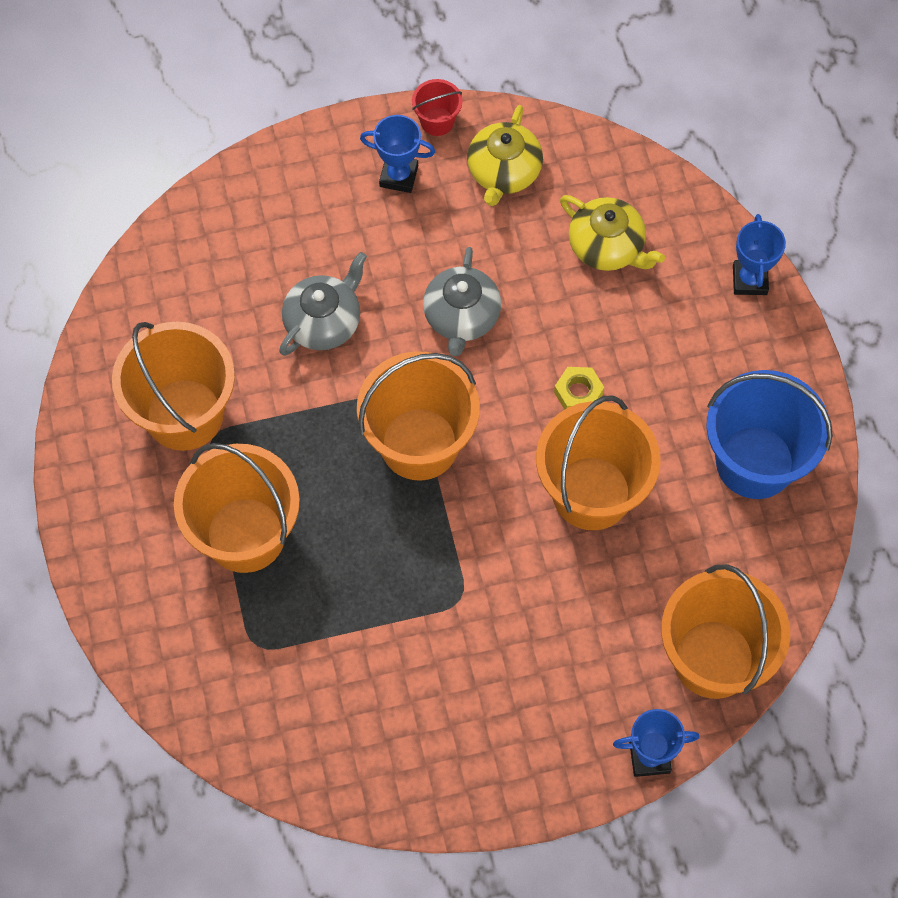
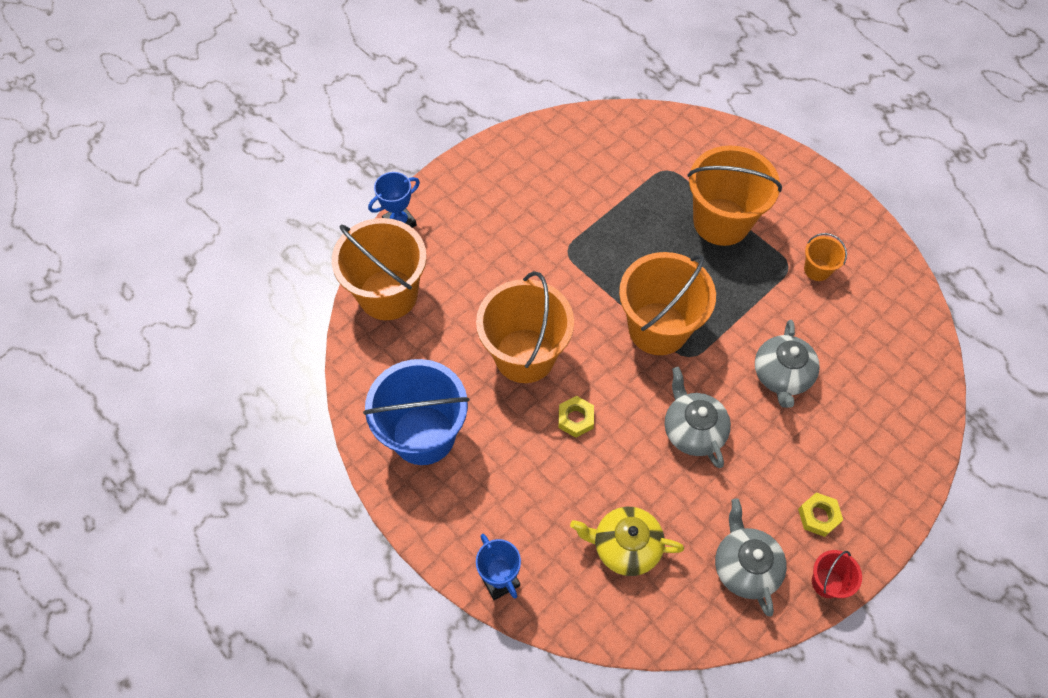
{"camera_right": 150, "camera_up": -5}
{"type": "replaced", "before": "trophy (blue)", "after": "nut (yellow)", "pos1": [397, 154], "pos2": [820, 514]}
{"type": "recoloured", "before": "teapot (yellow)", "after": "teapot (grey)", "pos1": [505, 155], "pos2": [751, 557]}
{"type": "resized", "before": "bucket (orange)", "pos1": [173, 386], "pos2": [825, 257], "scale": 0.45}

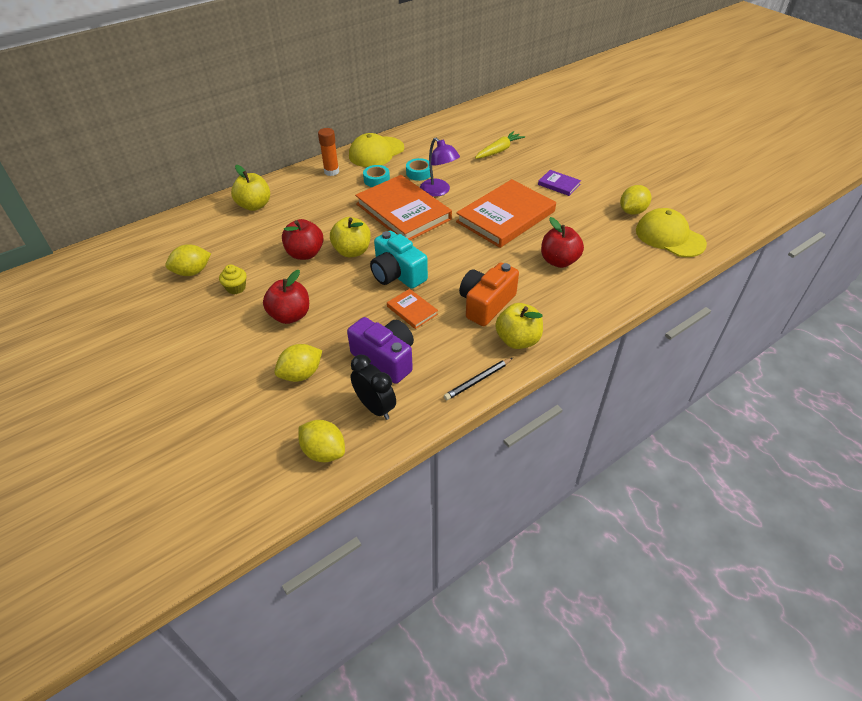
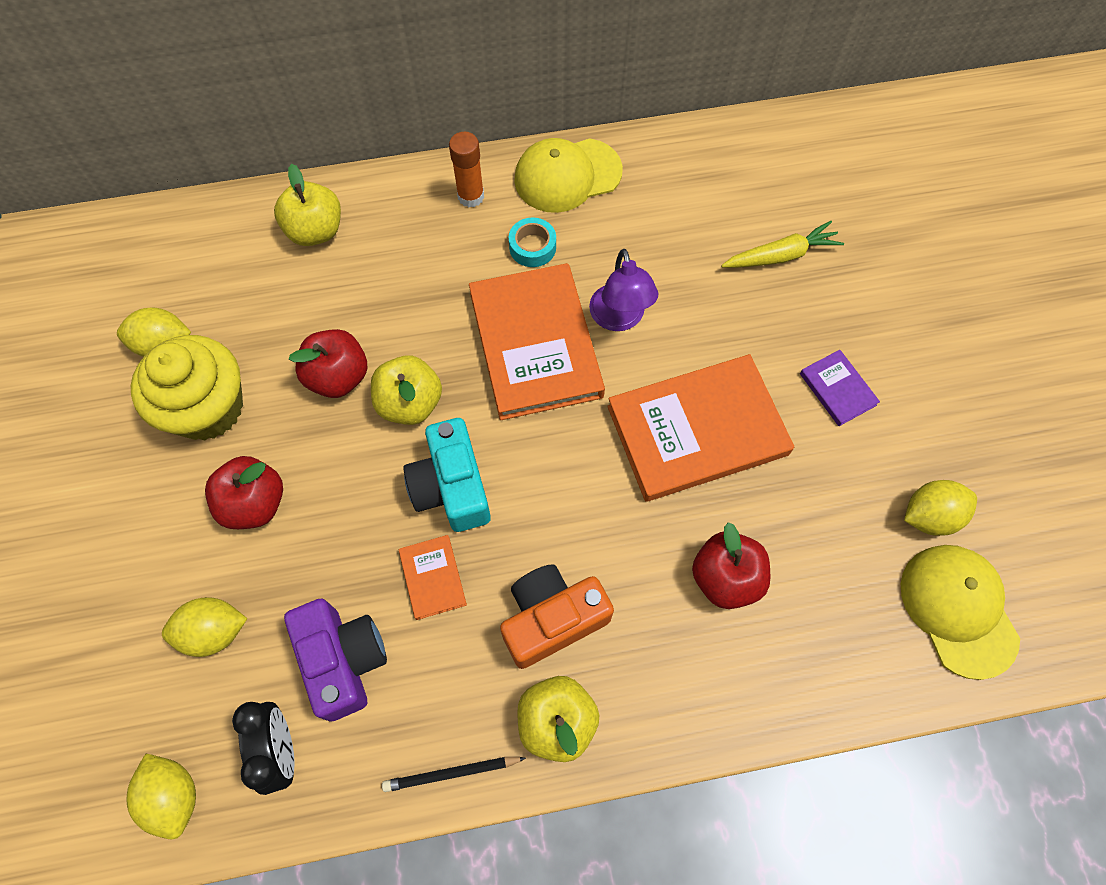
{"camera_right": 25, "camera_up": 20}
{"type": "removed", "before": "tape (turquoise)", "pos1": [418, 169]}
{"type": "resized", "before": "cupcake (yellow)", "pos1": [232, 279], "pos2": [187, 388], "scale": 2.36}

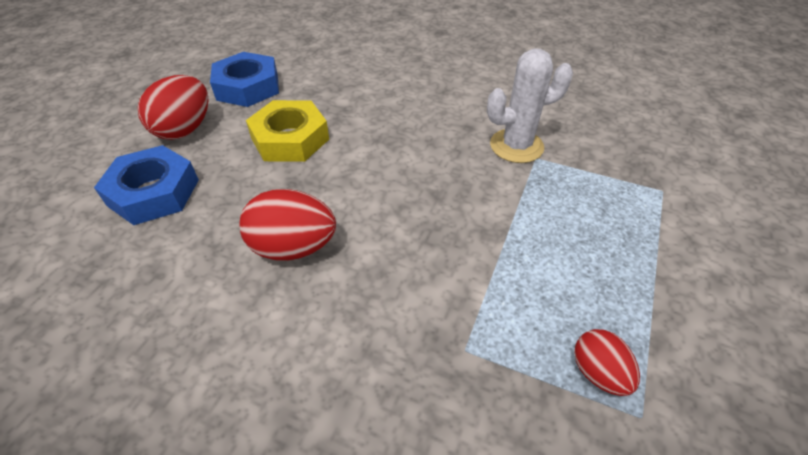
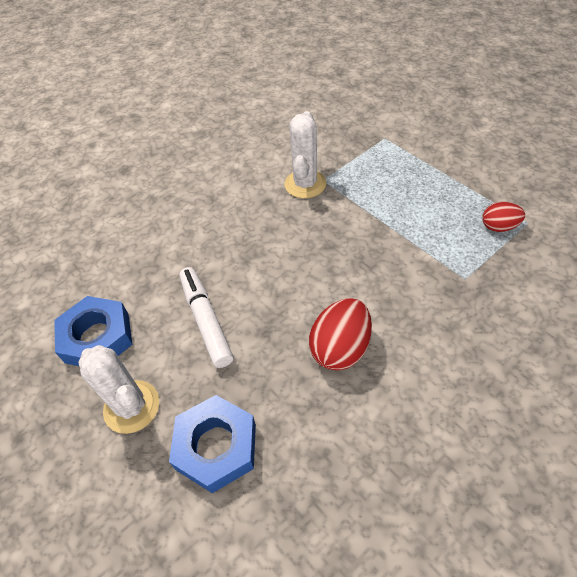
{"camera_right": -60, "camera_up": 5}
{"type": "replaced", "before": "egg (red)", "after": "cactus (white)", "pos1": [173, 107], "pos2": [118, 389]}
{"type": "replaced", "before": "nut (yellow)", "after": "marker (white)", "pos1": [287, 131], "pos2": [206, 317]}

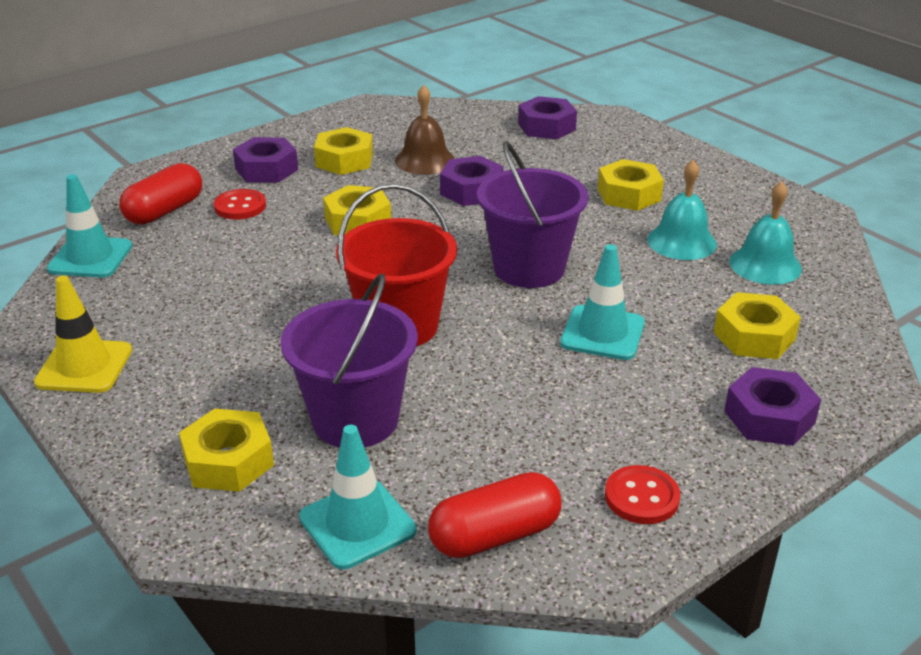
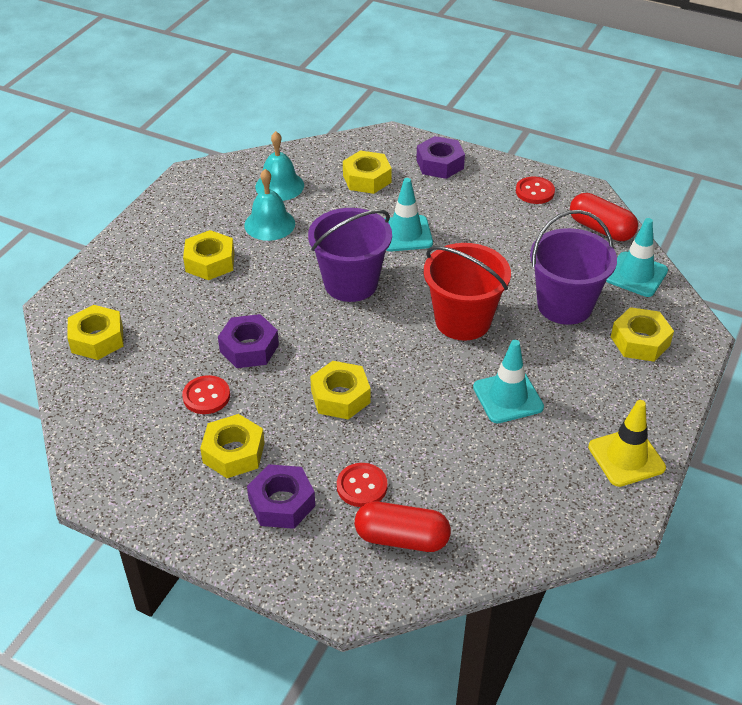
{"camera_right": -115, "camera_up": 10}
{"type": "moved", "before": "traffic cone (turquoise)", "pos1": [89, 226], "pos2": [508, 381]}
{"type": "replaced", "before": "bell (brown)", "after": "button (red)", "pos1": [425, 130], "pos2": [206, 394]}
{"type": "recoloured", "before": "nut (purple)", "after": "nut (yellow)", "pos1": [547, 117], "pos2": [95, 332]}

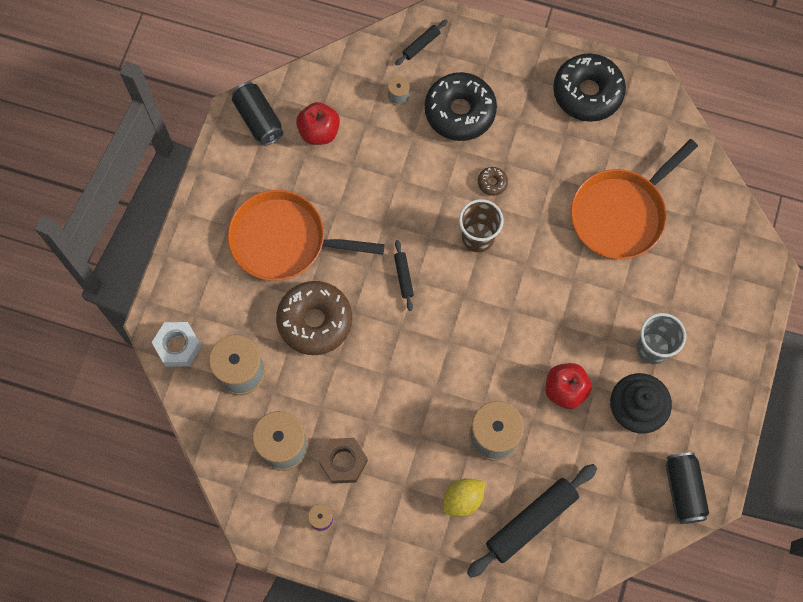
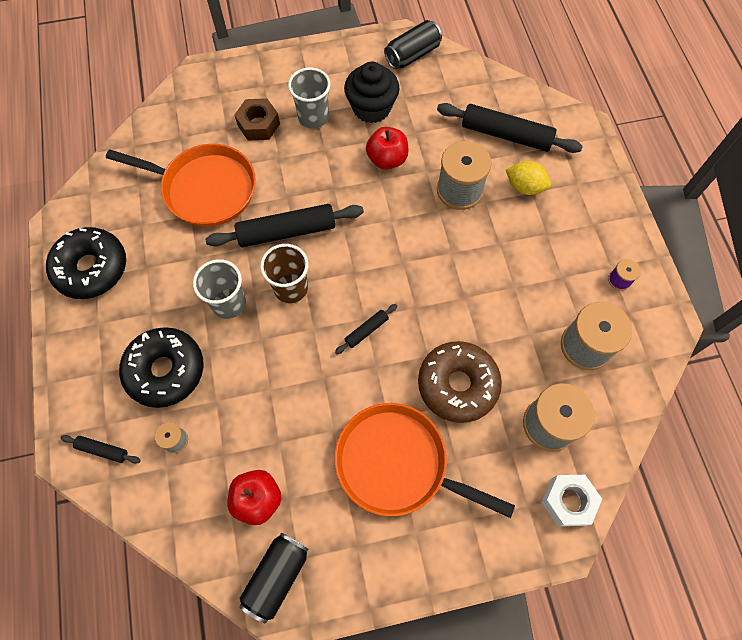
{"camera_right": -120, "camera_up": -5}
{"type": "added", "after": "rolling pin (black)", "pos2": [284, 225]}
{"type": "moved", "before": "nut (brown)", "pos1": [343, 461], "pos2": [257, 119]}
{"type": "replaced", "before": "donut (brown)", "after": "cup (grey)", "pos1": [493, 181], "pos2": [219, 289]}
{"type": "turned", "before": "pan (orange)", "pos1": [306, 235], "pos2": [425, 460], "turn": 135}

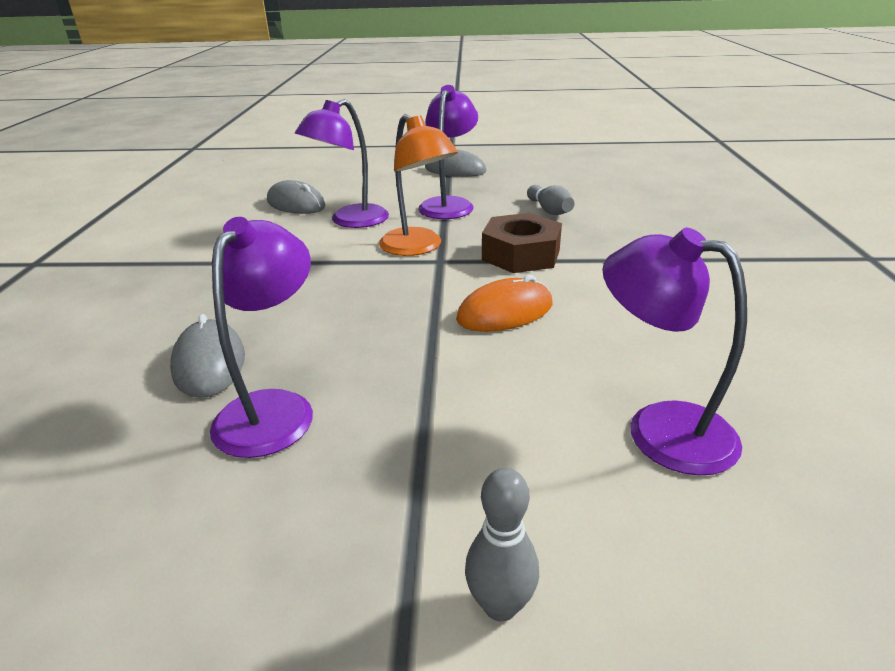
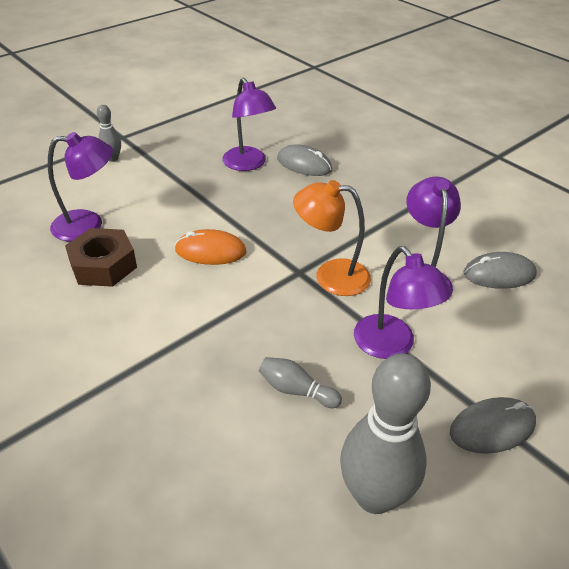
{"camera_right": 135, "camera_up": 10}
{"type": "added", "after": "bowling pin (grey)", "pos2": [385, 433]}
{"type": "moved", "before": "nut (brown)", "pos1": [522, 243], "pos2": [101, 257]}
{"type": "turned", "before": "mouse (orange)", "pos1": [504, 303], "pos2": [211, 247], "turn": 75}

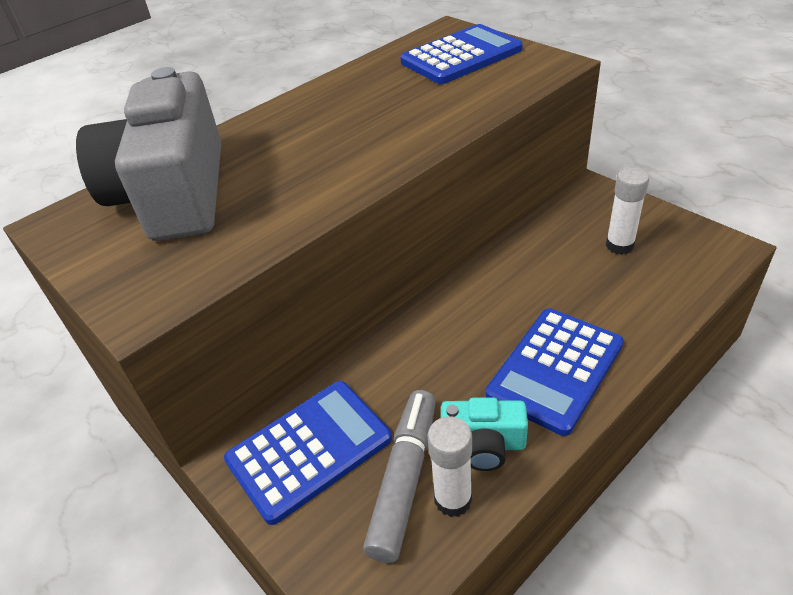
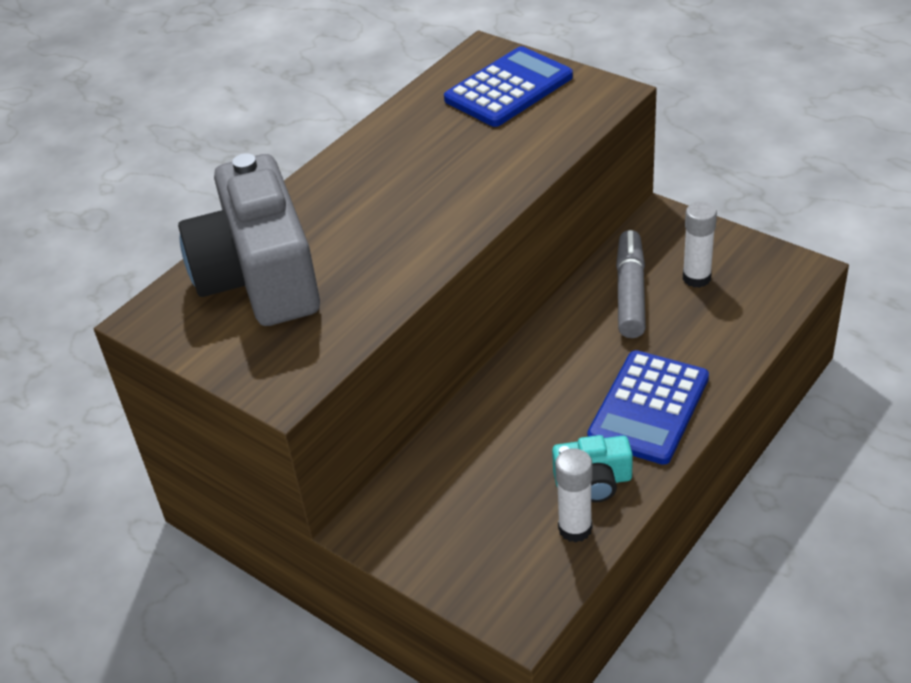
{"camera_right": -10, "camera_up": 0}
{"type": "removed", "before": "calculator (blue)", "pos1": [308, 453]}
{"type": "moved", "before": "marker (grey)", "pos1": [399, 476], "pos2": [631, 284]}

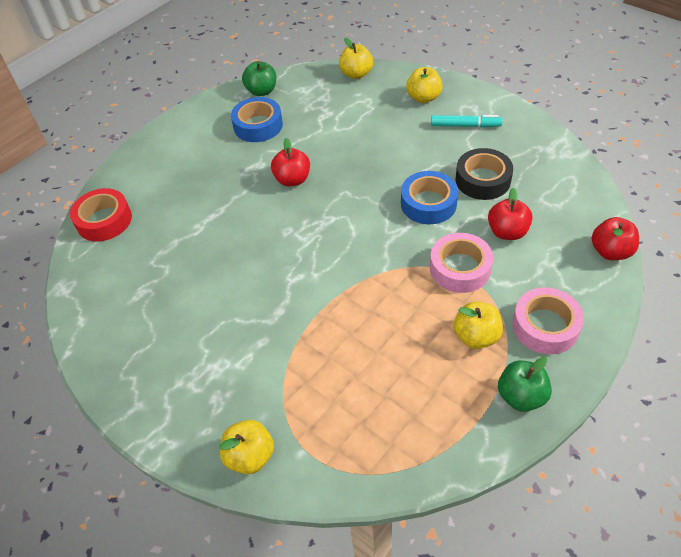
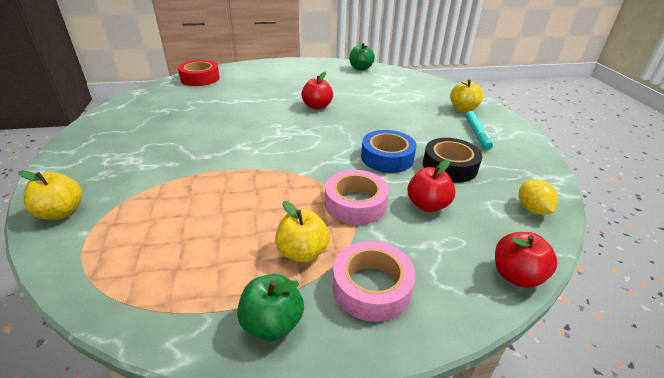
{"camera_right": 35, "camera_up": -15}
{"type": "removed", "before": "tape (blue)", "pos1": [257, 119]}
{"type": "removed", "before": "apple (yellow)", "pos1": [356, 58]}
{"type": "added", "after": "lemon (yellow)", "pos2": [538, 197]}
{"type": "turned", "before": "marker (turquoise)", "pos1": [467, 121], "pos2": [479, 130], "turn": 45}

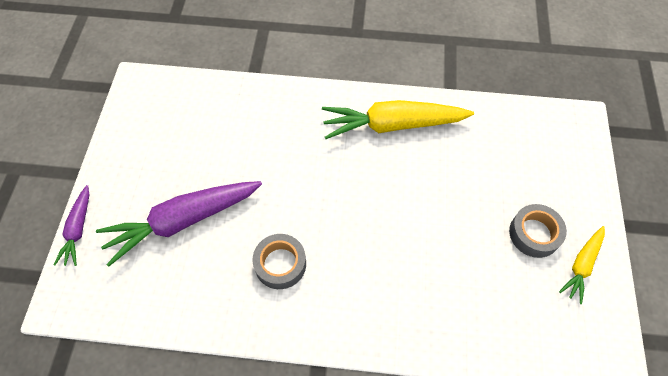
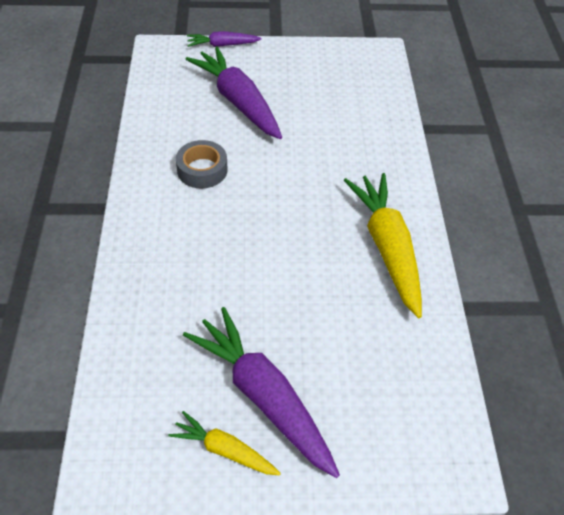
{"camera_right": 80, "camera_up": -10}
{"type": "replaced", "before": "tape (grey)", "after": "carrot (purple)", "pos1": [538, 231], "pos2": [261, 392]}

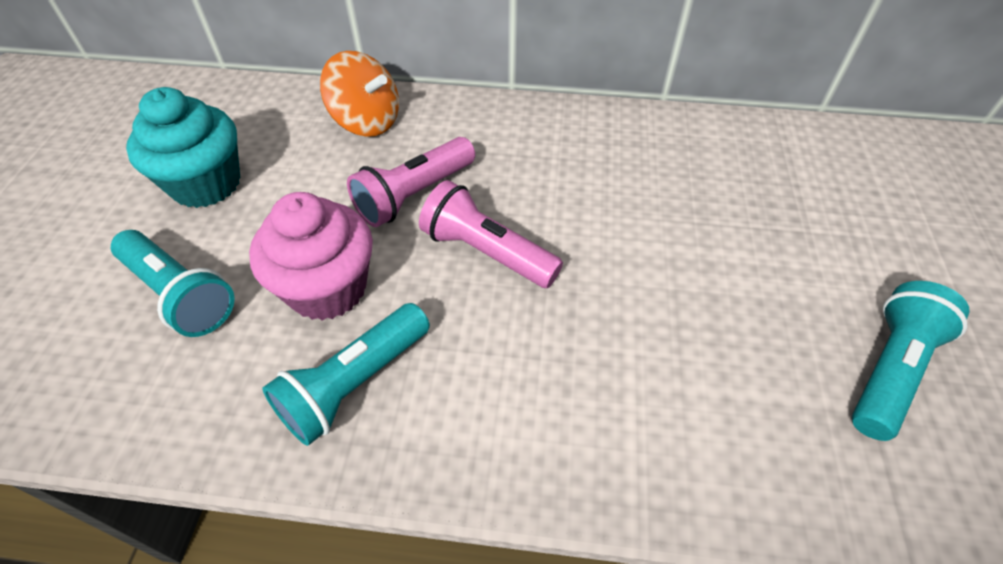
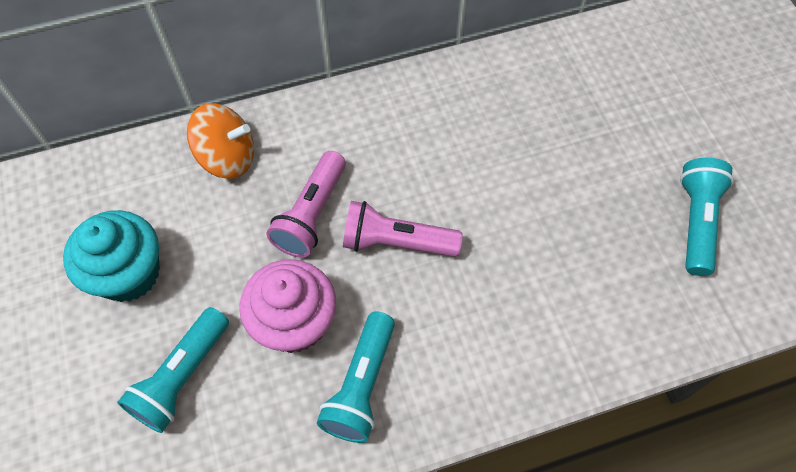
{"camera_right": -25, "camera_up": 10}
{"type": "turned", "before": "flashlight (turquoise)", "pos1": [173, 283], "pos2": [173, 370], "turn": 105}

